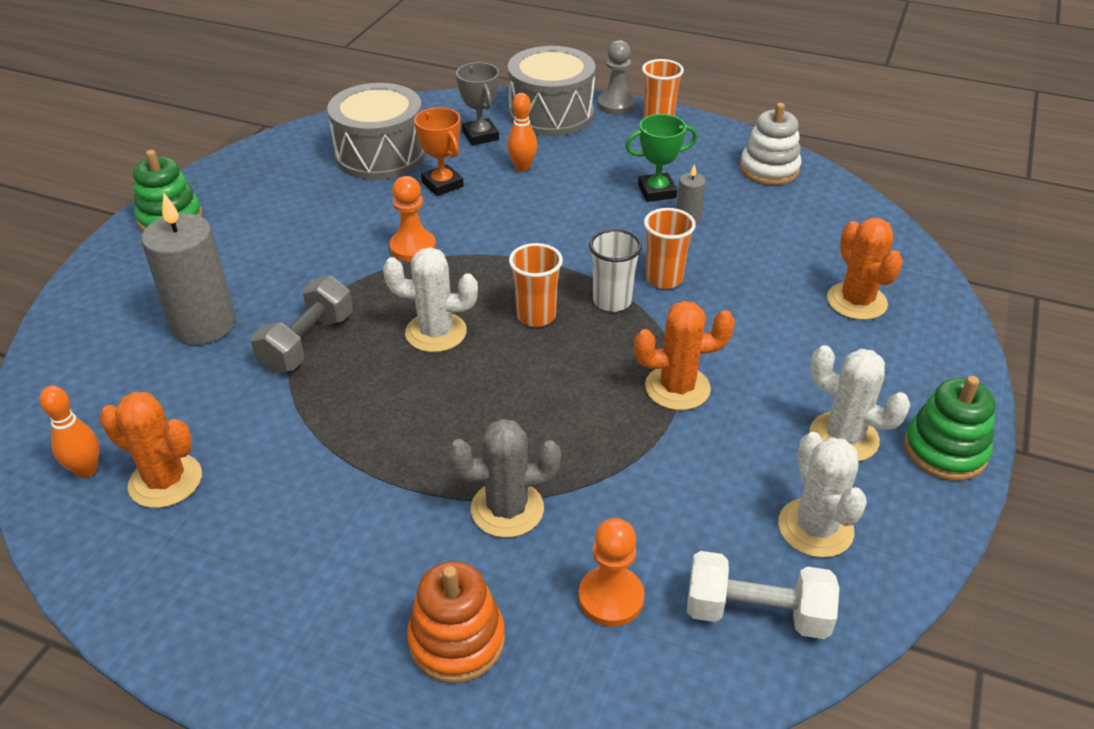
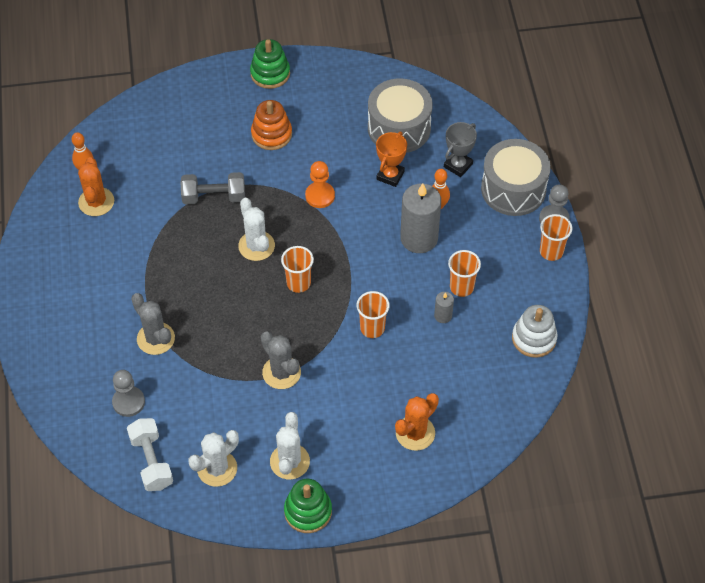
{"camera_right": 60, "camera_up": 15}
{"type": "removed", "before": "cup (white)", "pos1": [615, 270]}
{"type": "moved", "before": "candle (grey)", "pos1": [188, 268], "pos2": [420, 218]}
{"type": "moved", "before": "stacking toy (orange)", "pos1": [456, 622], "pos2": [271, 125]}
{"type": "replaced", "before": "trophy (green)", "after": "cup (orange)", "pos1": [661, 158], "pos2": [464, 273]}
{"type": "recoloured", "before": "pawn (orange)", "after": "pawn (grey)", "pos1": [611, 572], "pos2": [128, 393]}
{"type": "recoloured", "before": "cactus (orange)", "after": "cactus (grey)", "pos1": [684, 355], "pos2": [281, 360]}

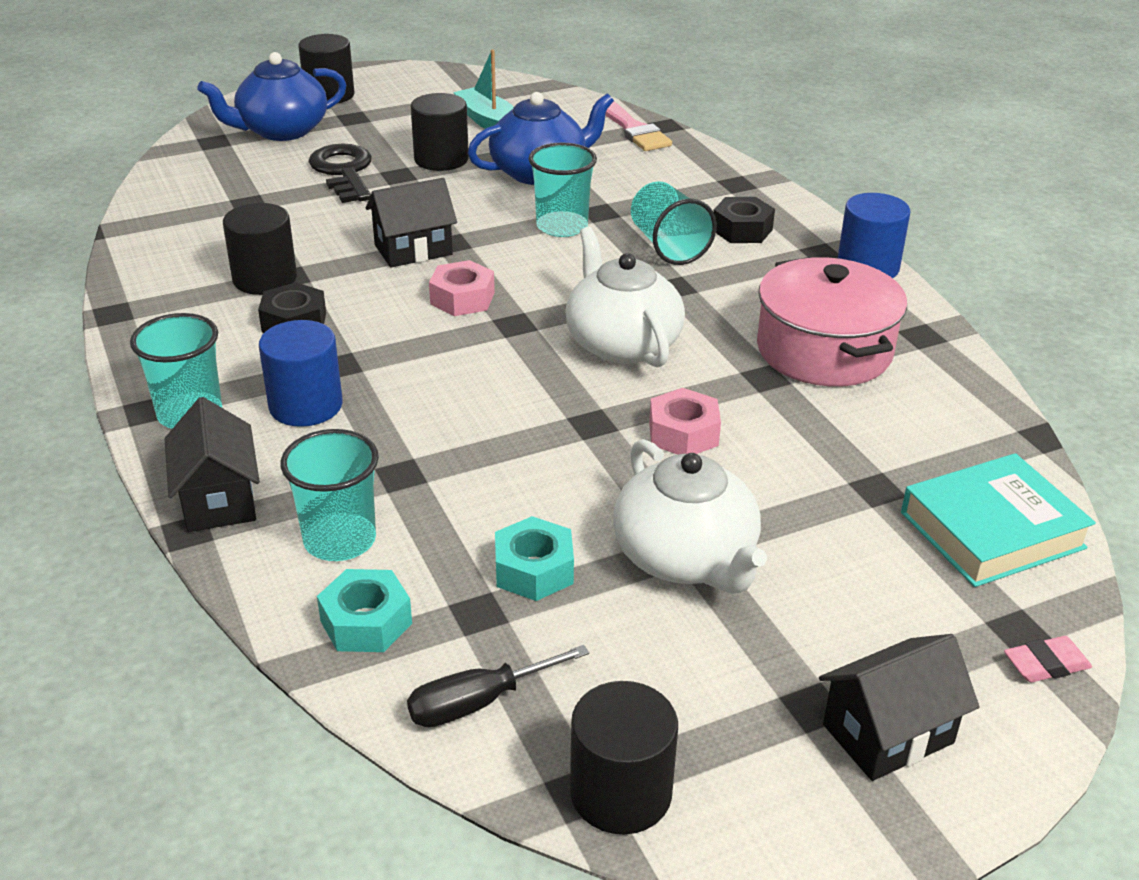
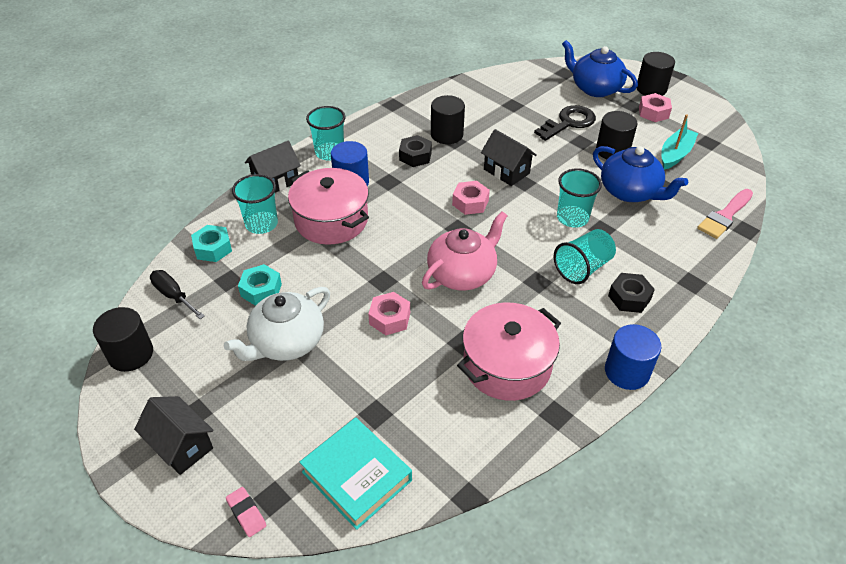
{"camera_right": 70, "camera_up": 10}
{"type": "added", "after": "pot (pink)", "pos2": [328, 206]}
{"type": "added", "after": "nut (pink)", "pos2": [655, 107]}
{"type": "recoloured", "before": "teapot (white)", "after": "teapot (pink)", "pos1": [625, 297], "pos2": [465, 251]}

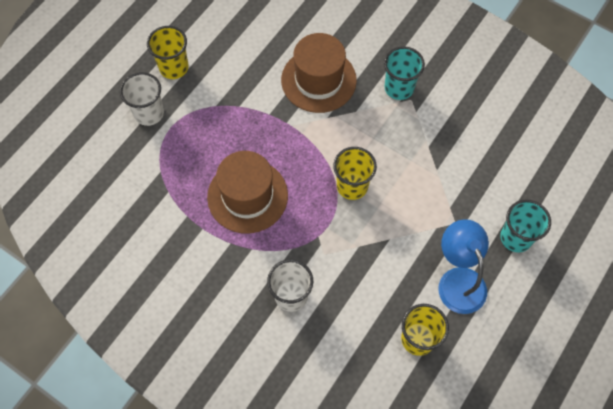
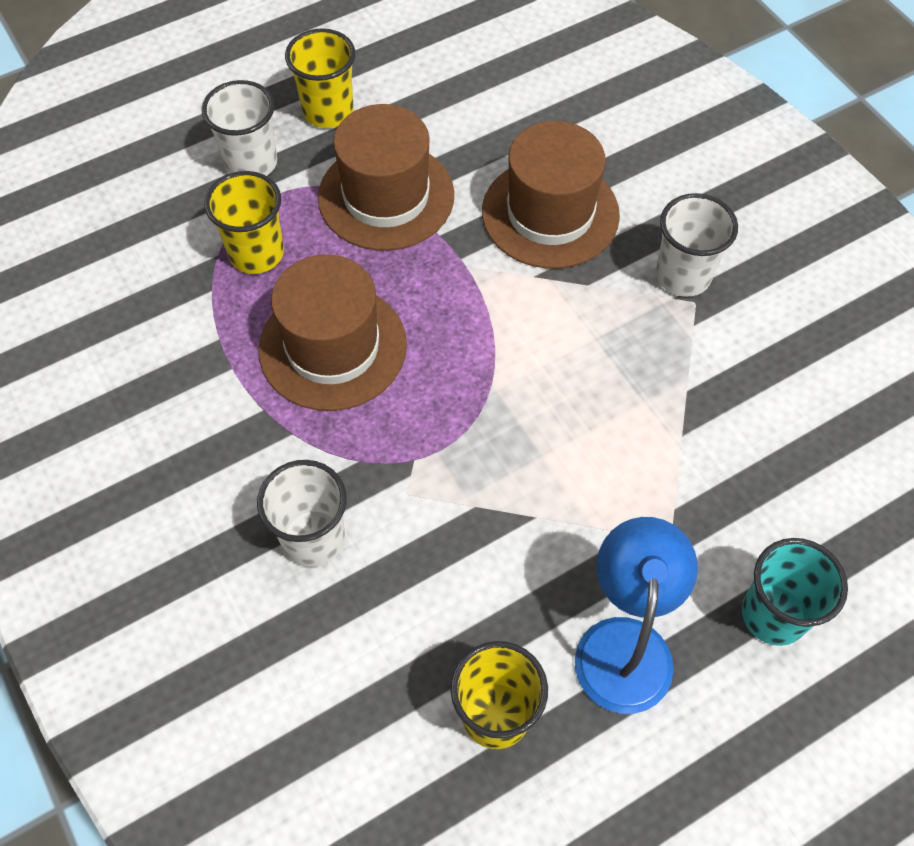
{"camera_right": 25, "camera_up": -5}
{"type": "added", "after": "hat (brown)", "pos2": [386, 177]}
{"type": "moved", "before": "cup (yellow)", "pos1": [355, 173], "pos2": [244, 222]}
{"type": "recoloured", "before": "cup (turquoise)", "after": "cup (white)", "pos1": [404, 73], "pos2": [697, 245]}

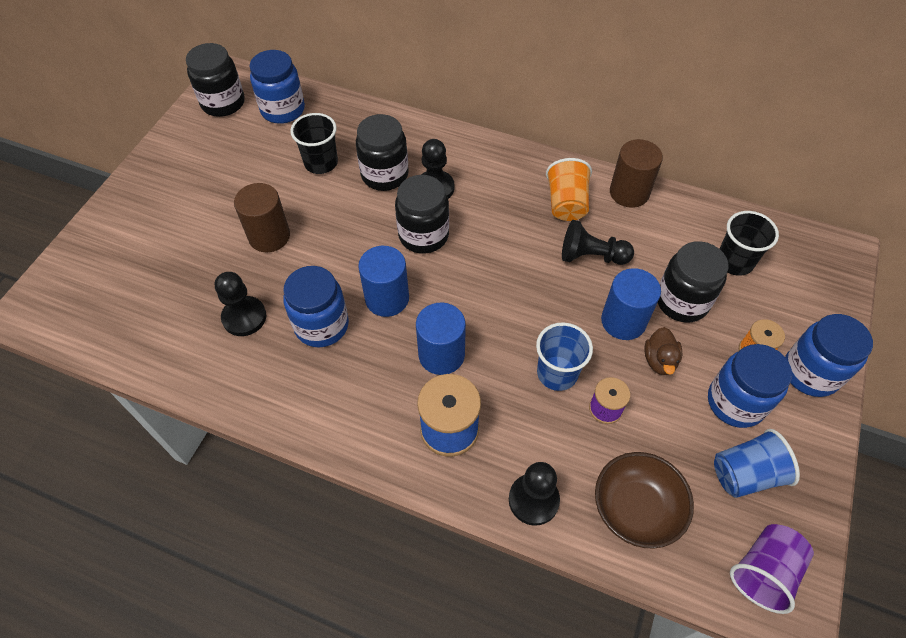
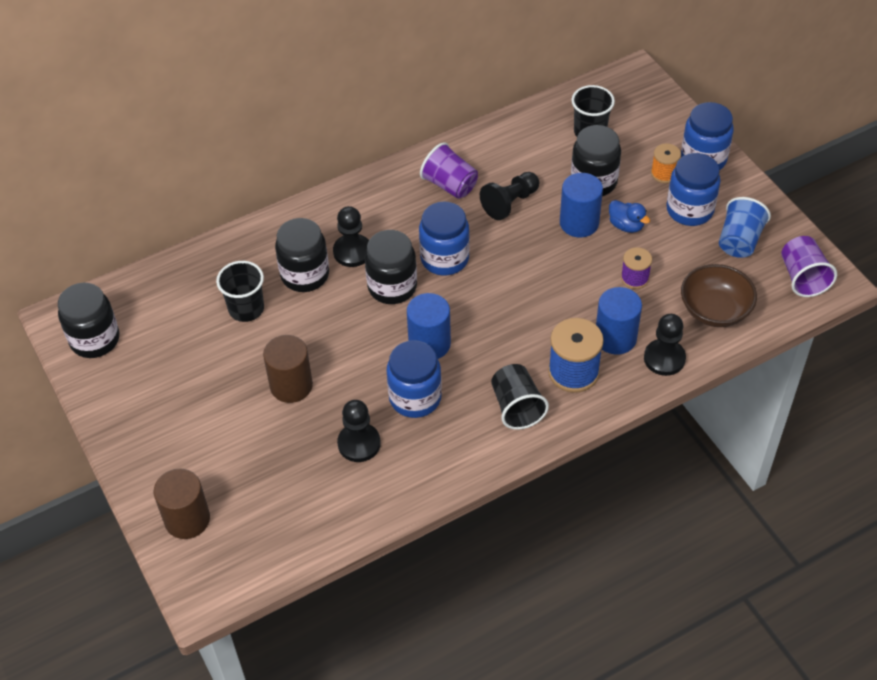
{"camera_right": -50, "camera_up": -5}
{"type": "removed", "before": "cup (blue)", "pos1": [564, 356]}
{"type": "added", "after": "cup (black)", "pos2": [520, 397]}
{"type": "moved", "before": "jar (blue)", "pos1": [277, 87], "pos2": [444, 238]}
{"type": "moved", "before": "cylinder (blue)", "pos1": [441, 339], "pos2": [619, 321]}
{"type": "moved", "before": "cylinder (brown)", "pos1": [636, 173], "pos2": [182, 504]}
{"type": "recoloured", "before": "cup (orange)", "after": "cup (purple)", "pos1": [569, 189], "pos2": [449, 170]}
{"type": "recoloured", "before": "duck (brown)", "after": "duck (blue)", "pos1": [663, 351], "pos2": [629, 216]}

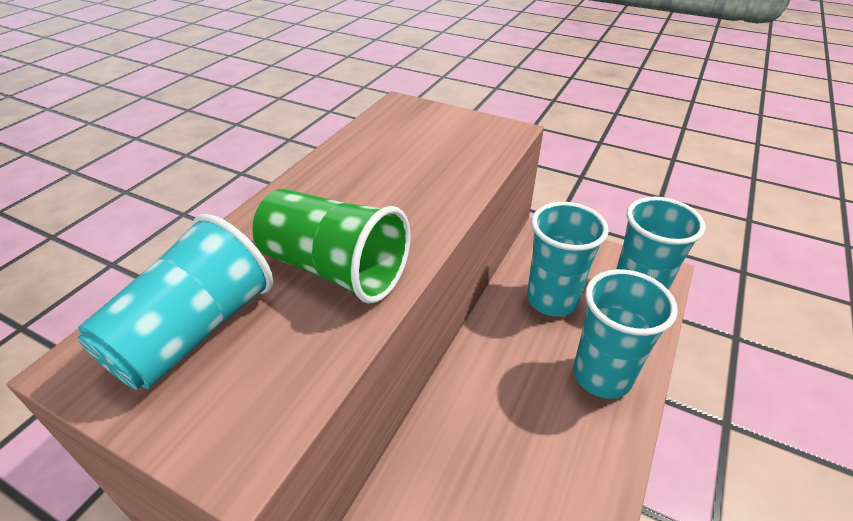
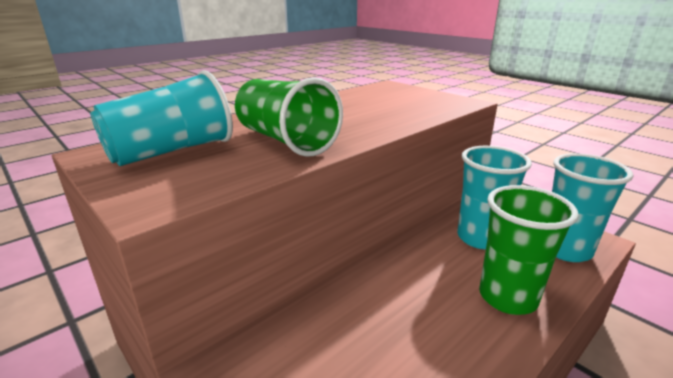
{"camera_right": 20, "camera_up": -15}
{"type": "recoloured", "before": "cup (turquoise)", "after": "cup (green)", "pos1": [625, 334], "pos2": [529, 250]}

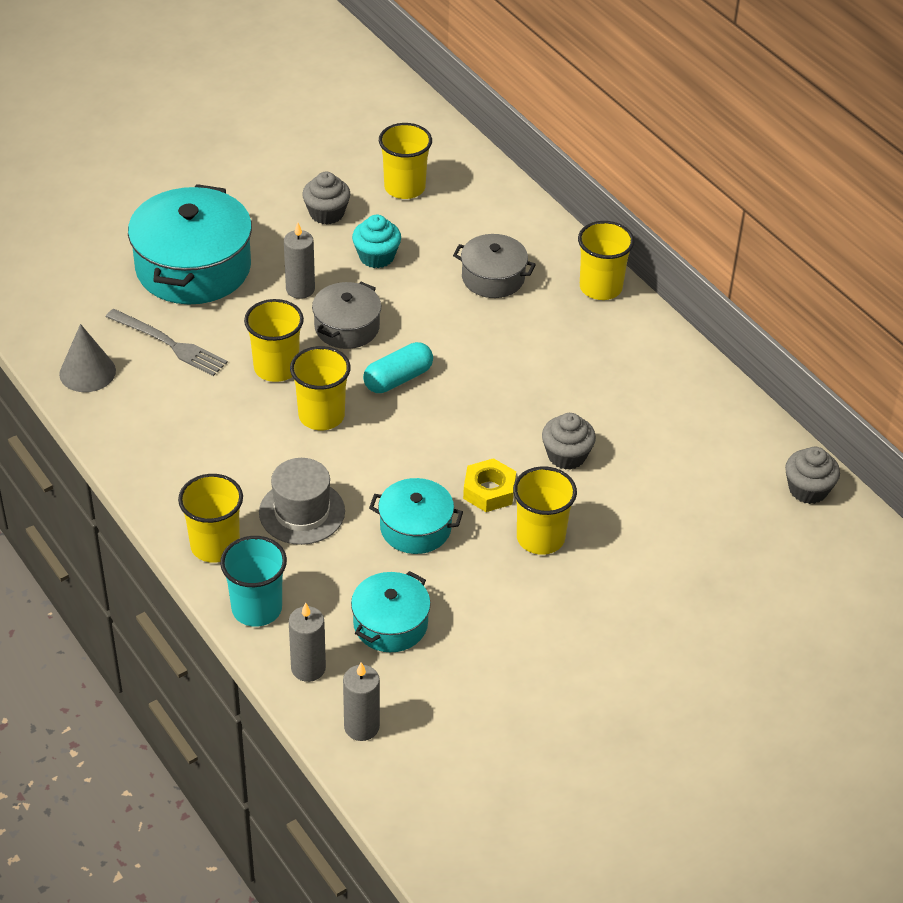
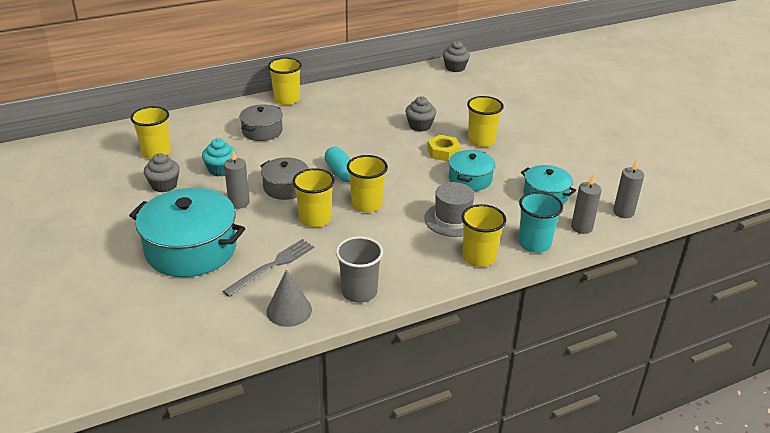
{"camera_right": -80, "camera_up": -10}
{"type": "added", "after": "cup (grey)", "pos2": [359, 269]}

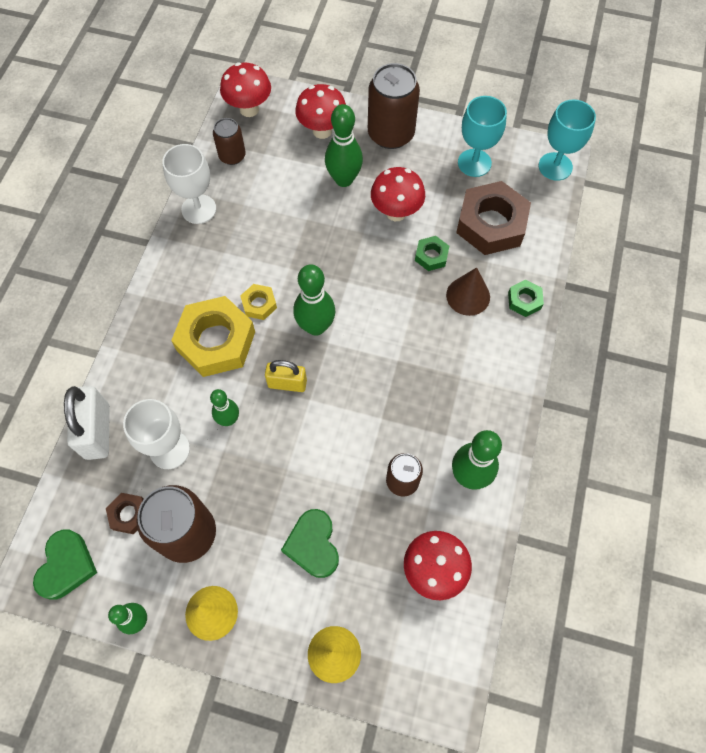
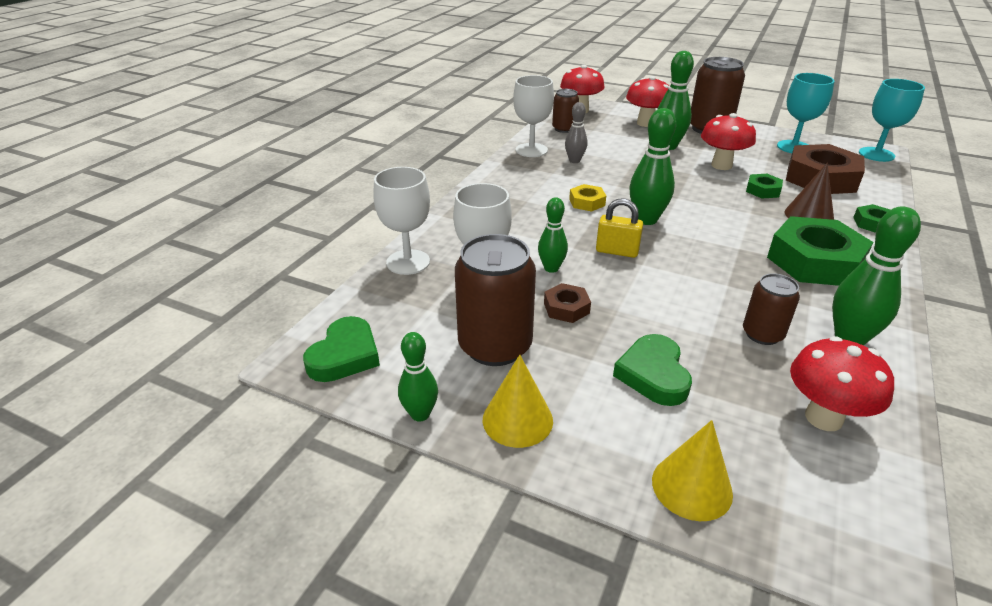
{"camera_right": 10, "camera_up": -30}
{"type": "removed", "before": "nut (yellow)", "pos1": [213, 336]}
{"type": "added", "after": "bowling pin (grey)", "pos2": [576, 132]}
{"type": "added", "after": "nut (green)", "pos2": [820, 251]}
{"type": "moved", "before": "nut (brown)", "pos1": [125, 513], "pos2": [567, 303]}
{"type": "replaced", "before": "padlock (white)", "after": "goblet (white)", "pos1": [87, 423], "pos2": [401, 221]}

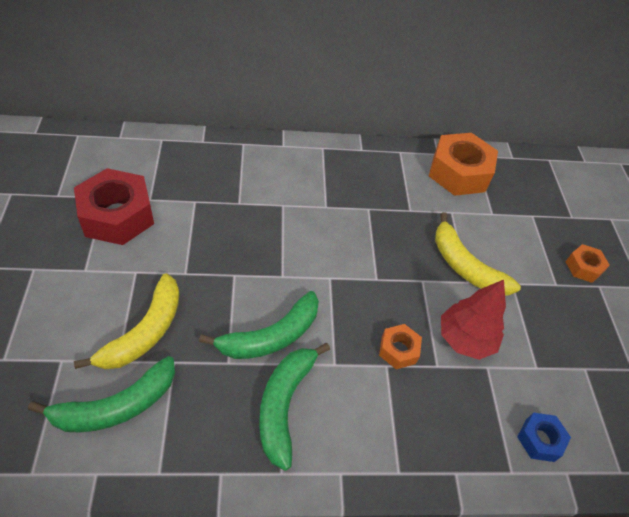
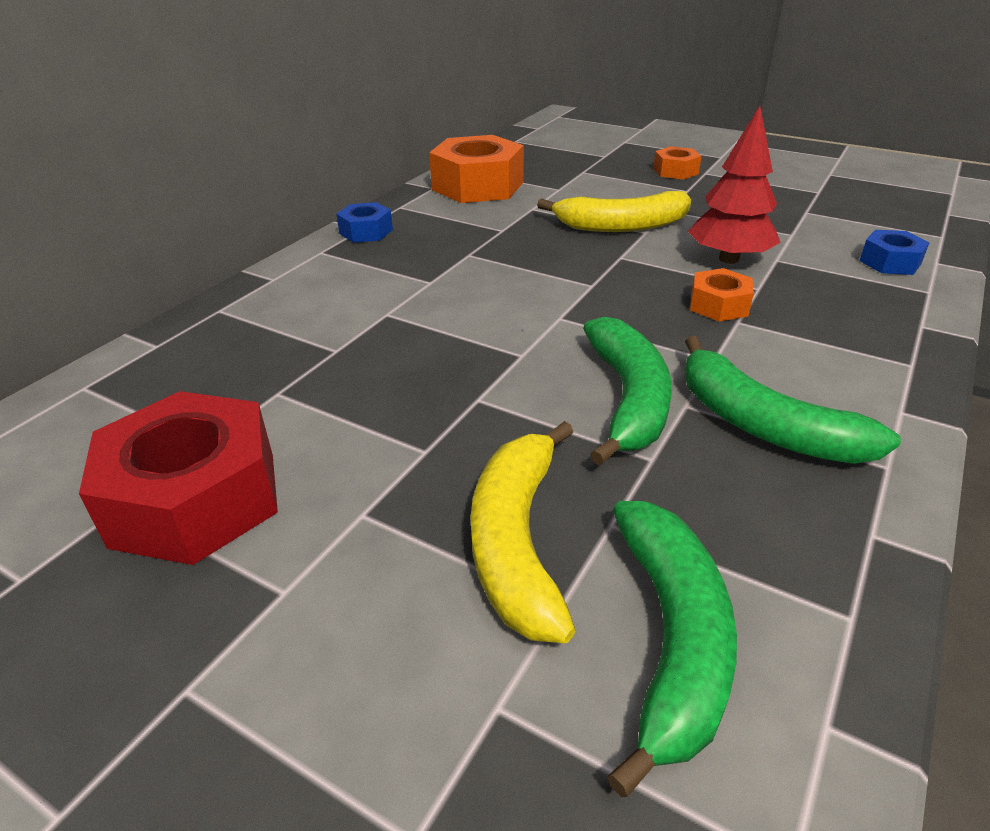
{"camera_right": -50, "camera_up": -15}
{"type": "added", "after": "nut (blue)", "pos2": [364, 222]}
{"type": "turned", "before": "banana (yellow)", "pos1": [127, 321], "pos2": [523, 532], "turn": -150}

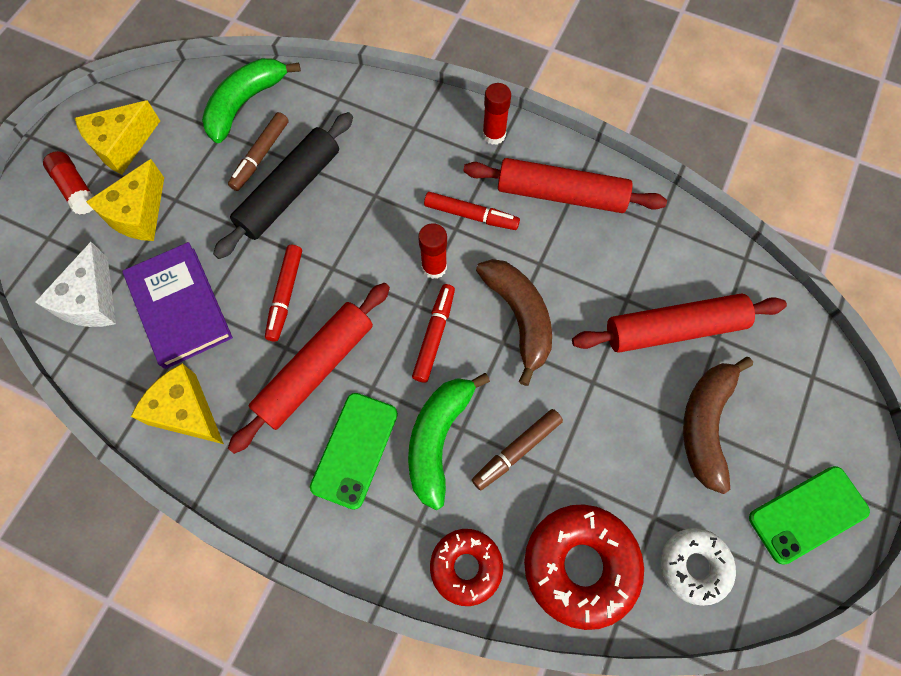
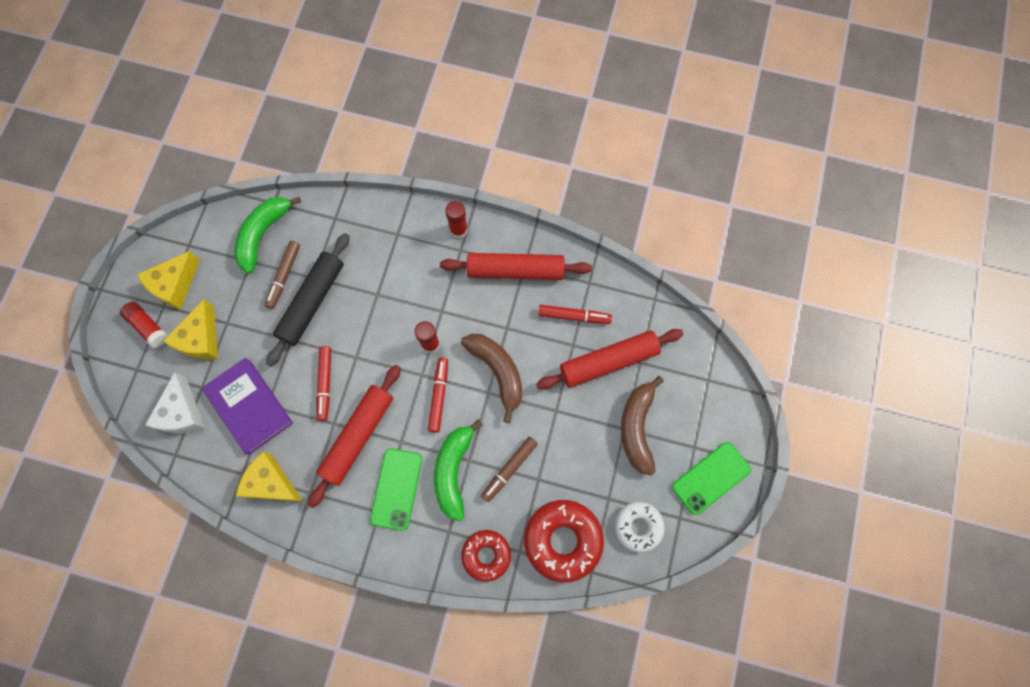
{"camera_right": -10, "camera_up": 5}
{"type": "moved", "before": "marker (red)", "pos1": [472, 211], "pos2": [575, 314]}

